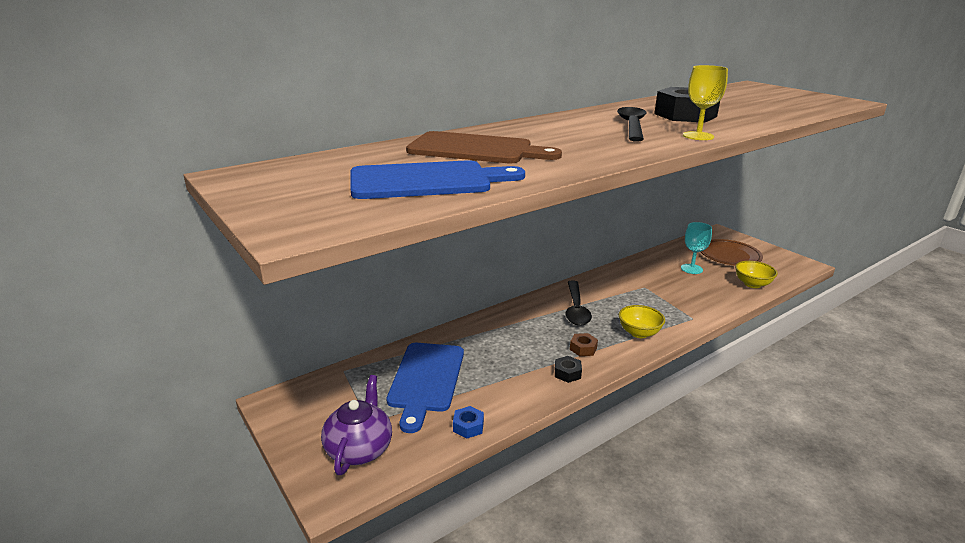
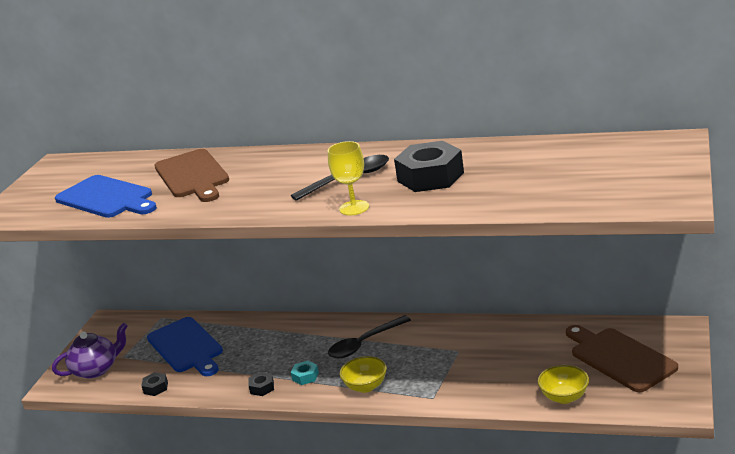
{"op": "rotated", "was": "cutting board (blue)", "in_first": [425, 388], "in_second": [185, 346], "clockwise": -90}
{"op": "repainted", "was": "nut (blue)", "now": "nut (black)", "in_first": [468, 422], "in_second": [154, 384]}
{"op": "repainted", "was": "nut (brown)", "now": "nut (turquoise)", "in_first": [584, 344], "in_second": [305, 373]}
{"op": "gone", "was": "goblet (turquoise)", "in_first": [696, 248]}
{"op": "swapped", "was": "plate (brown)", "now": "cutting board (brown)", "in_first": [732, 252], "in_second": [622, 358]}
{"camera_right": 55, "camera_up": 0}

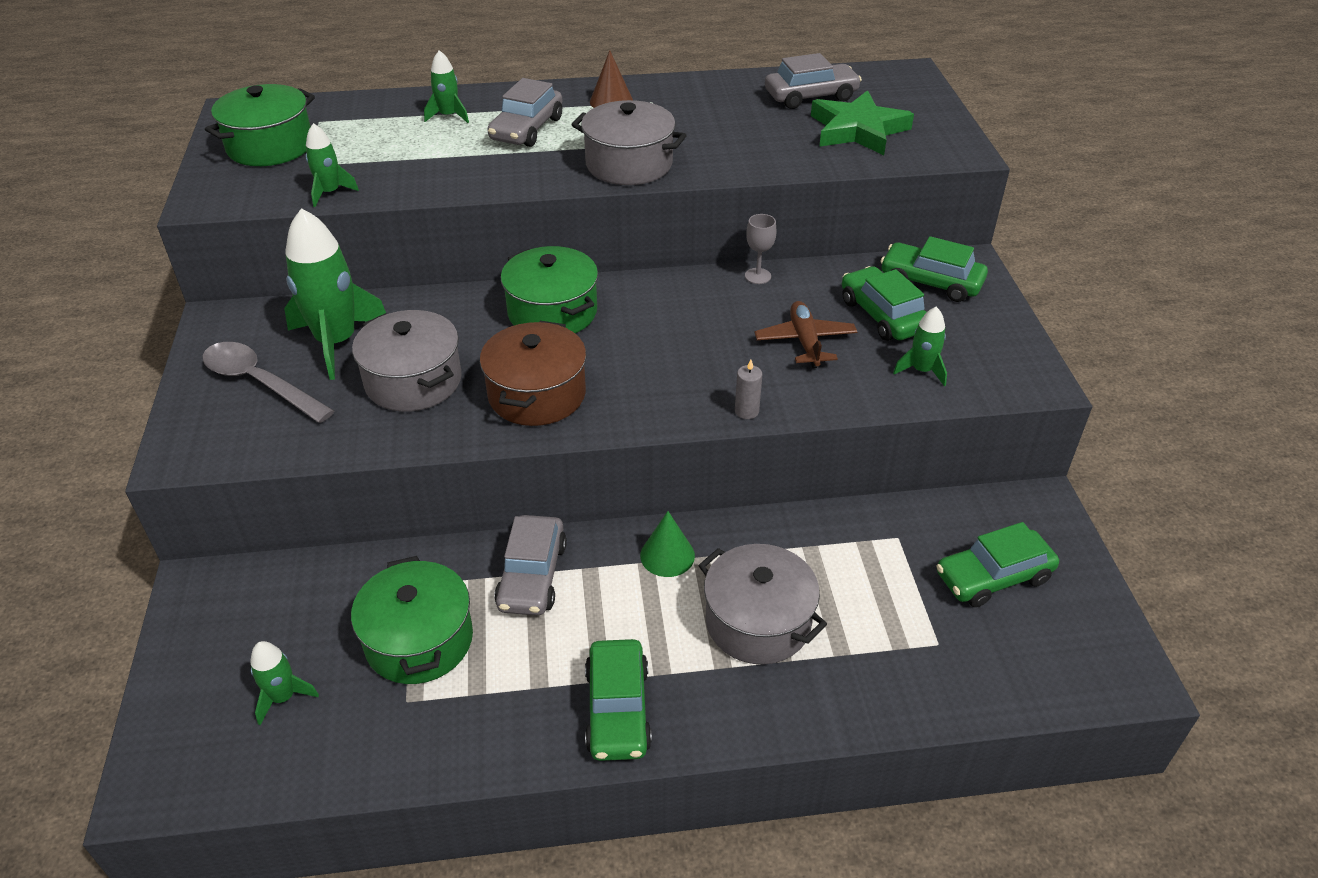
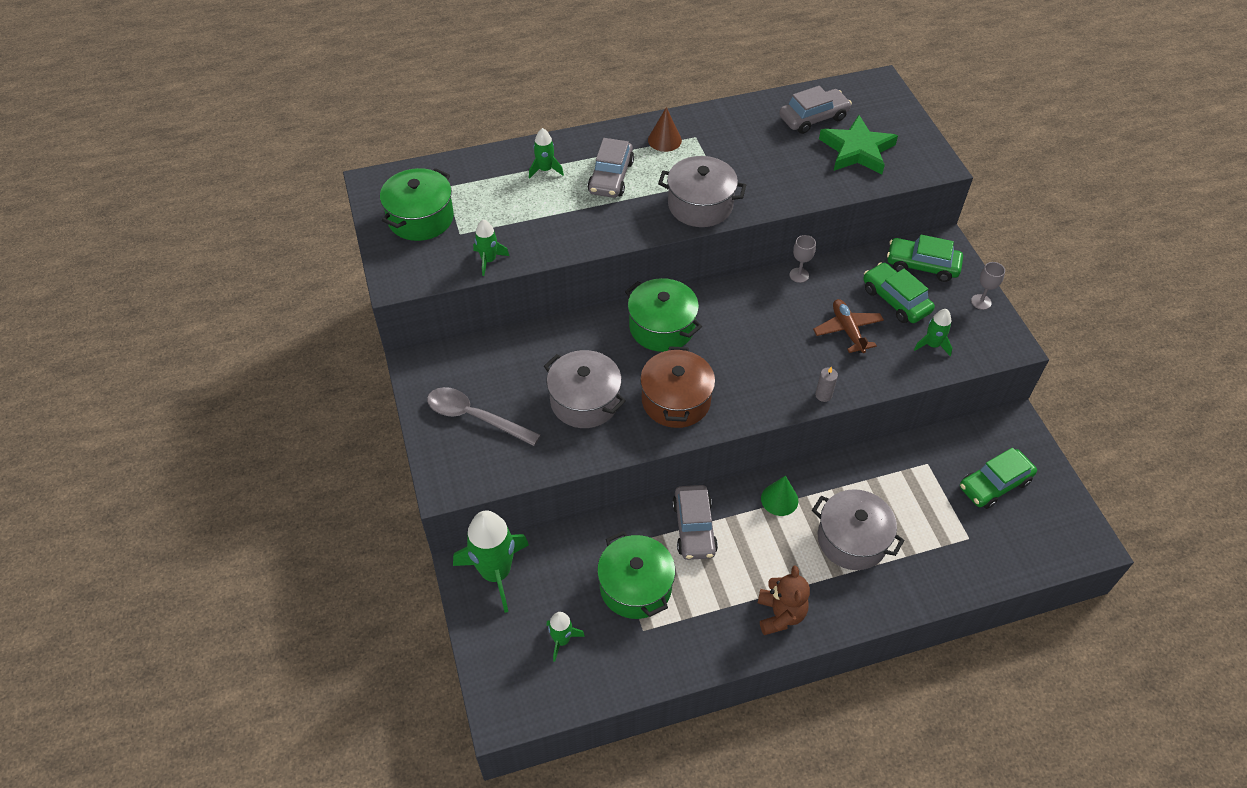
{"op": "shifted", "was": "rocket (green)", "in_first": [335, 294], "in_second": [491, 561]}
{"op": "swapped", "was": "car (green)", "now": "teddy bear (brown)", "in_first": [618, 700], "in_second": [784, 600]}
{"op": "new", "now": "goblet (grey)", "in_second": [988, 286]}
{"camera_right": -10, "camera_up": 10}

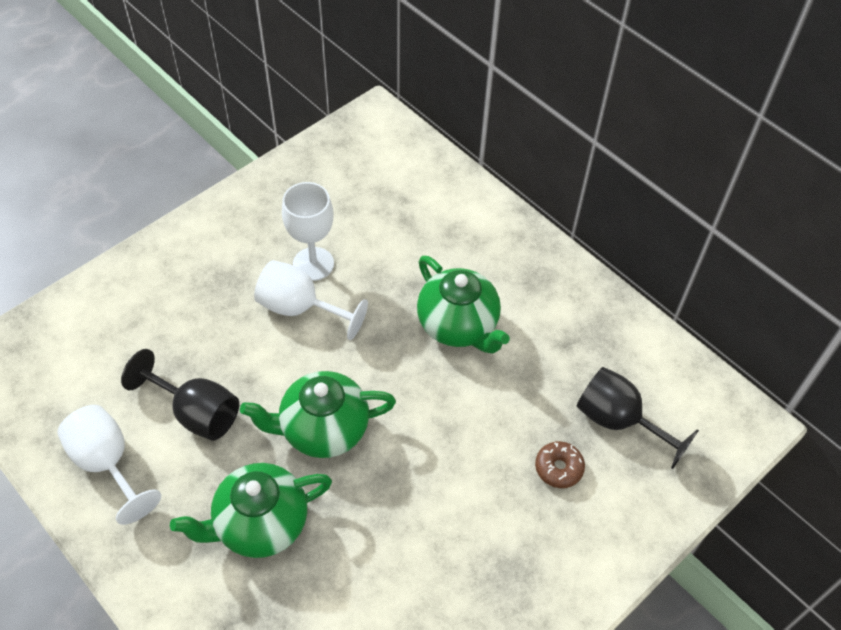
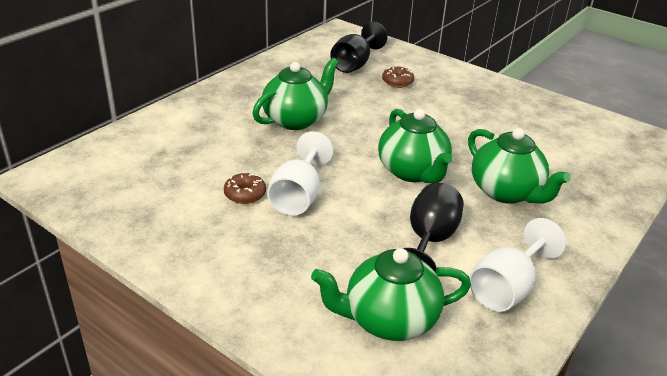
{"op": "swapped", "was": "goblet (white)", "now": "donut (brown)", "in_first": [308, 231], "in_second": [245, 188]}
{"op": "new", "now": "teapot (green)", "in_second": [391, 294]}
{"camera_right": -100, "camera_up": -20}

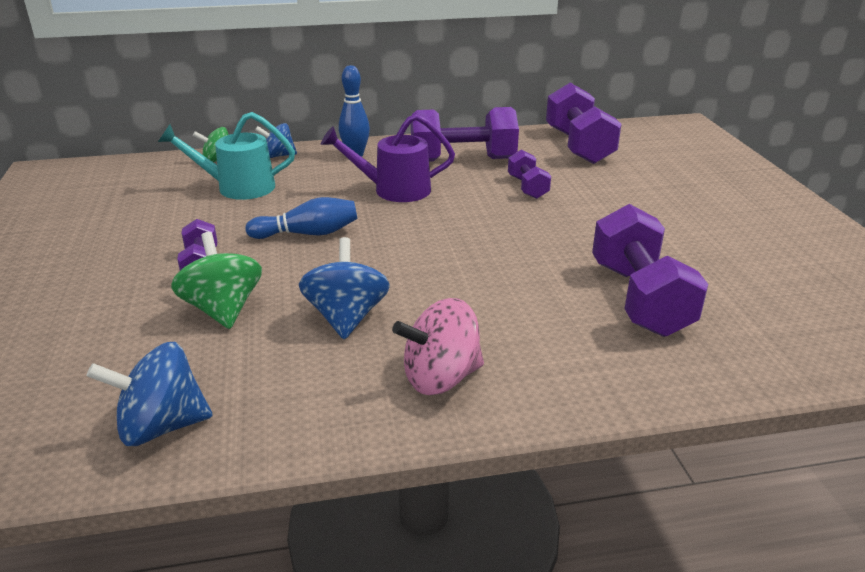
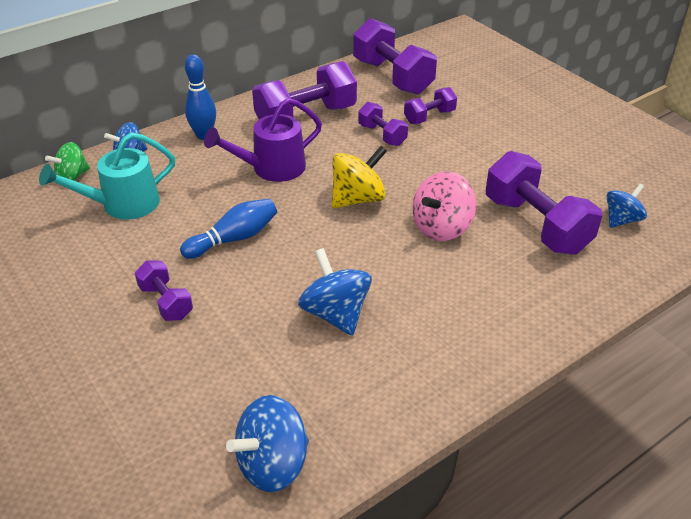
{"op": "gone", "was": "spinning top (green)", "in_first": [216, 280]}
{"op": "shifted", "was": "spinning top (pink)", "in_first": [438, 346], "in_second": [444, 206]}
{"op": "new", "now": "spinning top (yellow)", "in_second": [359, 177]}
{"op": "new", "now": "dumbbell (purple)", "in_second": [430, 105]}
{"op": "new", "now": "spinning top (blue)", "in_second": [626, 206]}
{"camera_right": -25, "camera_up": 10}

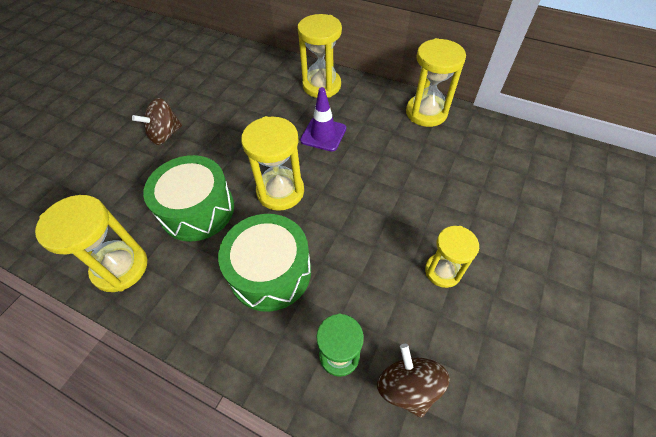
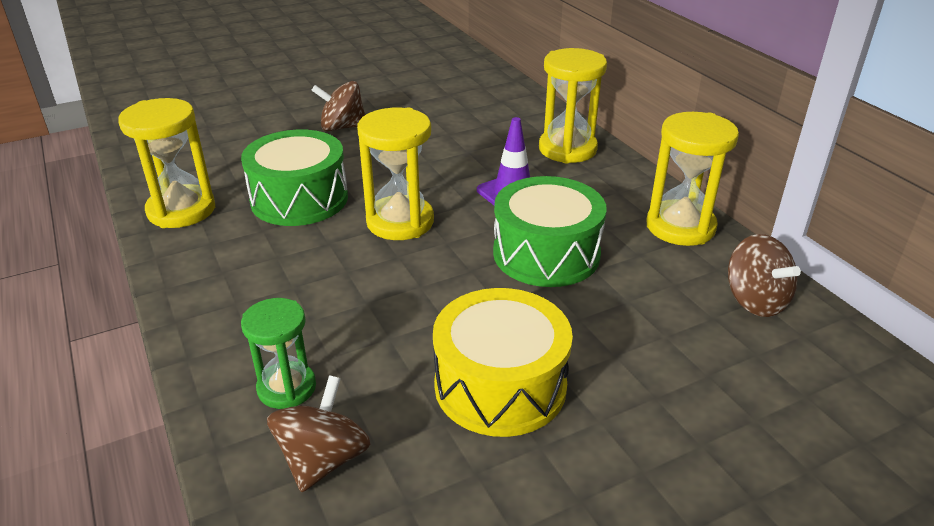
{"op": "shifted", "was": "drum (green)", "in_first": [264, 263], "in_second": [550, 231]}
{"op": "swapped", "was": "hourglass (yellow)", "now": "drum (yellow)", "in_first": [452, 257], "in_second": [503, 362]}
{"op": "new", "now": "spinning top (brown)", "in_second": [764, 275]}
{"camera_right": 35, "camera_up": -20}

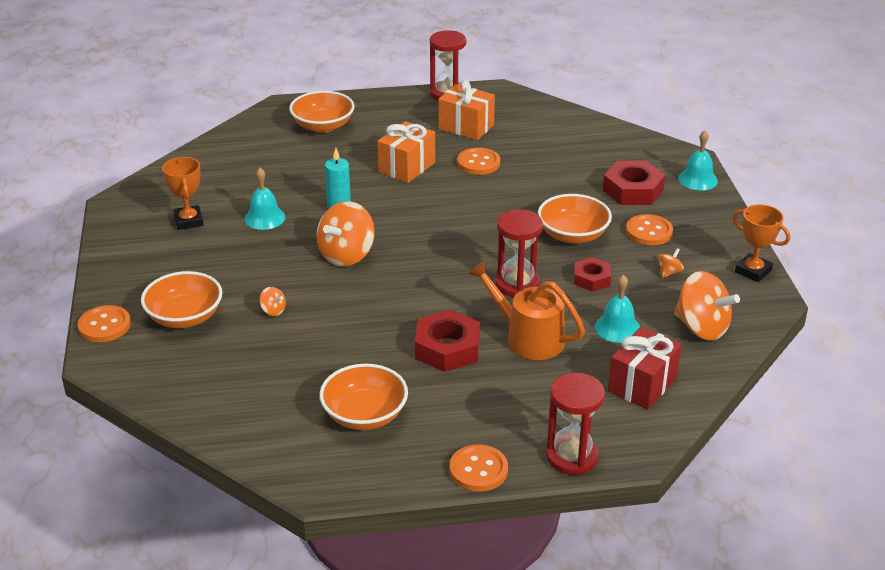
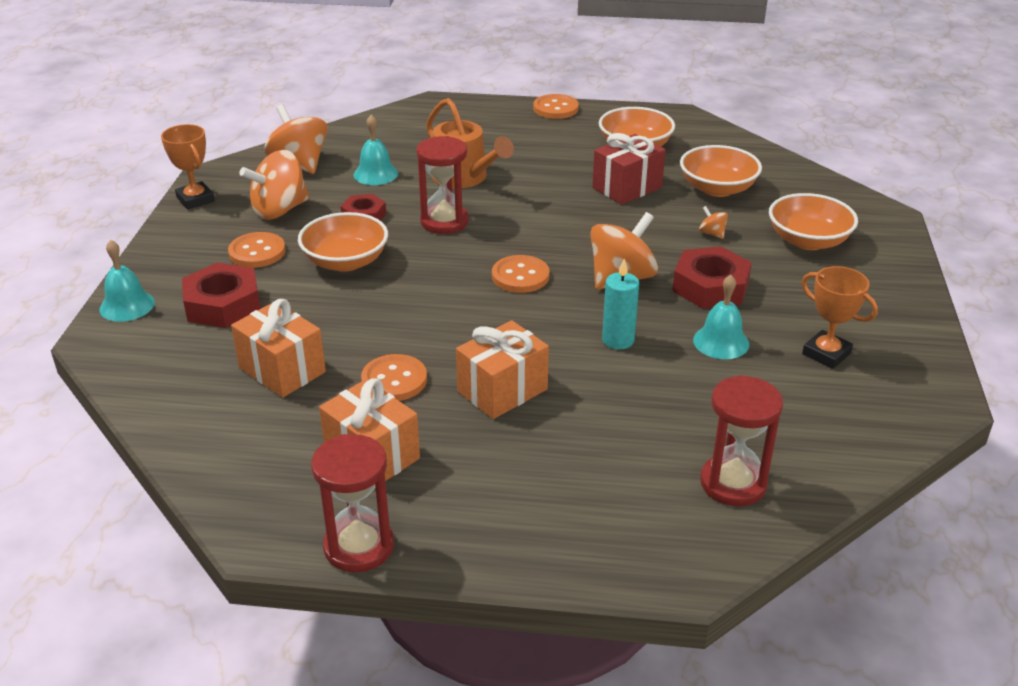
{"op": "shifted", "was": "button (orange)", "in_first": [104, 323], "in_second": [520, 274]}
{"op": "rotated", "was": "trophy (orange)", "in_first": [182, 193], "in_second": [840, 317], "clockwise": -45}
{"op": "shifted", "was": "bowl (orange)", "in_first": [322, 112], "in_second": [721, 171]}
{"op": "shifted", "was": "nut (red)", "in_first": [447, 341], "in_second": [712, 277]}
{"op": "shifted", "was": "hourglass (red)", "in_first": [575, 424], "in_second": [741, 440]}
{"op": "shifted", "was": "gift (red)", "in_first": [645, 368], "in_second": [629, 169]}
{"op": "scaled", "was": "spinning top (orange)", "in_first": [671, 263], "in_second": [275, 185], "ratio": 2.3}
{"op": "new", "now": "gift (orange)", "in_second": [278, 348]}
{"camera_right": -165, "camera_up": 0}

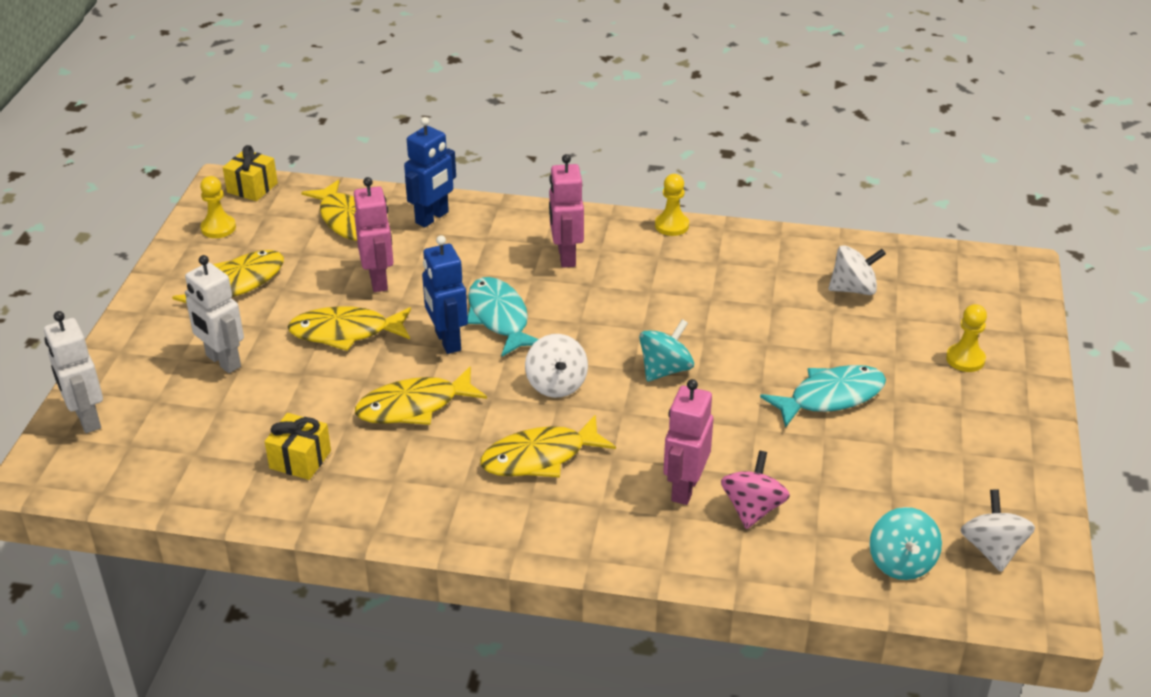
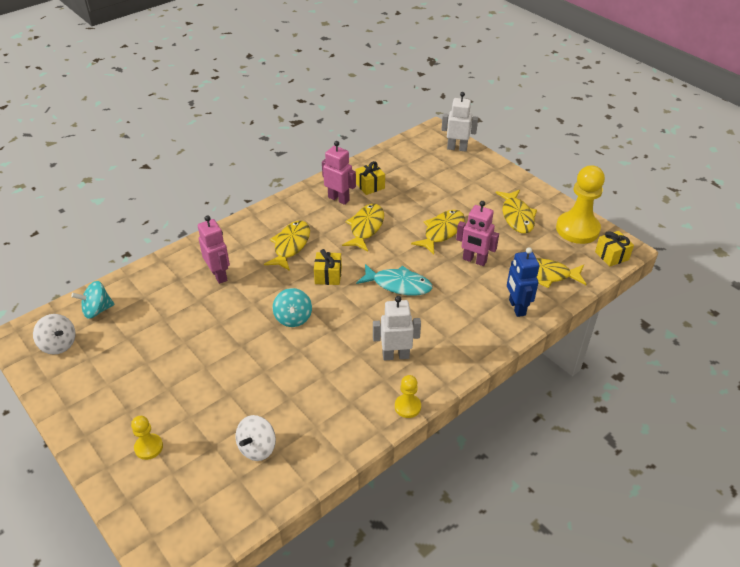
{"op": "shifted", "was": "robot (white)", "in_first": [214, 314], "in_second": [397, 328]}
{"op": "scaled", "was": "pawn (yellow)", "in_first": [218, 207], "in_second": [580, 204], "ratio": 2.02}
{"op": "gone", "was": "robot (blue)", "in_first": [445, 294]}
{"op": "swapped", "was": "spinning top (white)", "now": "gift (yellow)", "in_first": [556, 366], "in_second": [328, 267]}
{"op": "shifted", "was": "robot (pink)", "in_first": [566, 211], "in_second": [339, 173]}
{"op": "gone", "was": "spinning top (pink)", "in_first": [755, 490]}
{"op": "gone", "was": "fish (turquoise)", "in_first": [823, 396]}
{"op": "rotated", "was": "spinning top (turquoise)", "in_first": [905, 543], "in_second": [93, 300], "clockwise": -60}
{"camera_right": 130, "camera_up": 5}

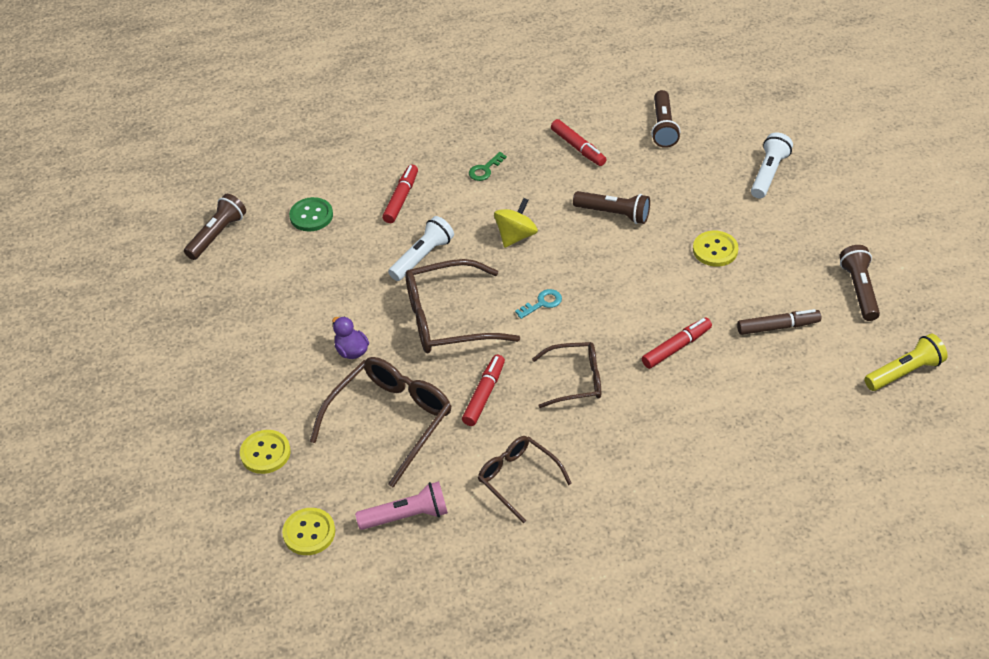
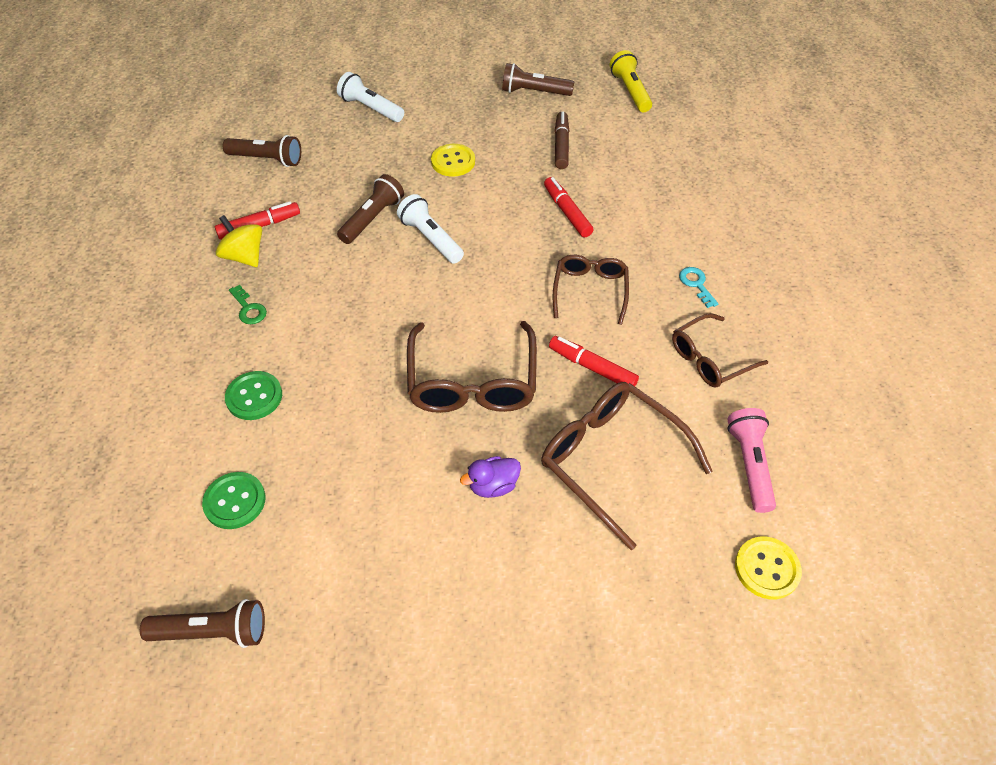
{"op": "rotated", "was": "flashlight (brown)", "in_first": [215, 227], "in_second": [202, 623], "clockwise": 135}
{"op": "gone", "was": "button (yellow)", "in_first": [265, 452]}
{"op": "swapped", "was": "marker (red)", "now": "button (green)", "in_first": [400, 194], "in_second": [253, 395]}
{"op": "shifted", "was": "flashlight (white)", "in_first": [421, 248], "in_second": [430, 229]}
{"op": "shifted", "was": "spinning top (yellow)", "in_first": [516, 223], "in_second": [239, 241]}
{"op": "shifted", "was": "key (turquoise)", "in_first": [538, 304], "in_second": [698, 287]}
{"camera_right": -80, "camera_up": 5}

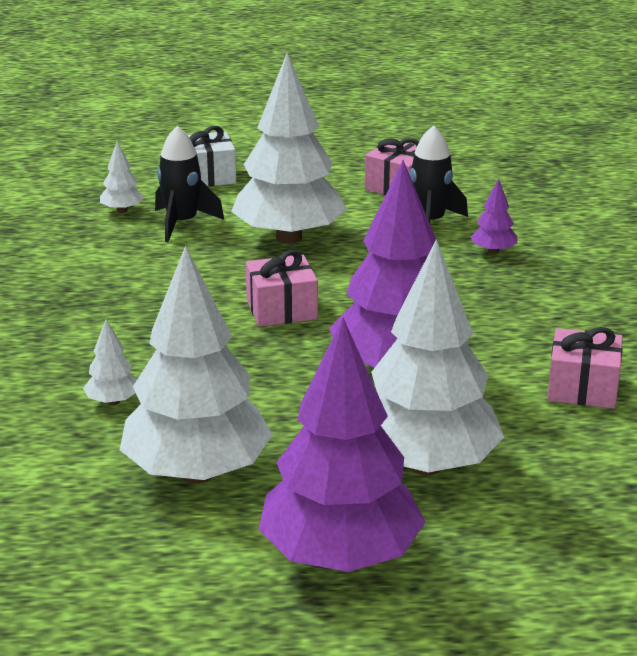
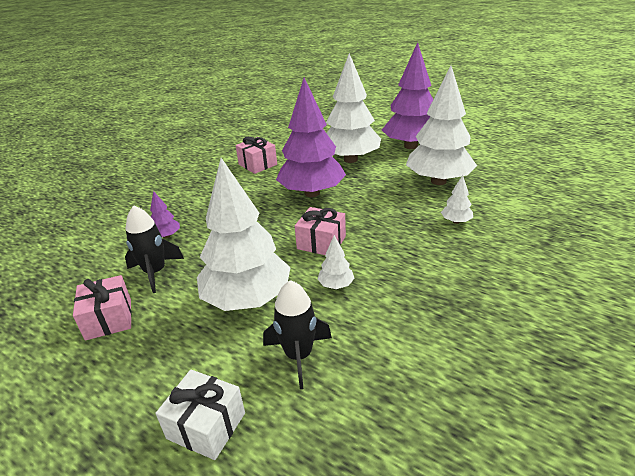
{"op": "shifted", "was": "tree (white)", "in_first": [122, 177], "in_second": [336, 262]}
{"camera_right": -140, "camera_up": 5}

